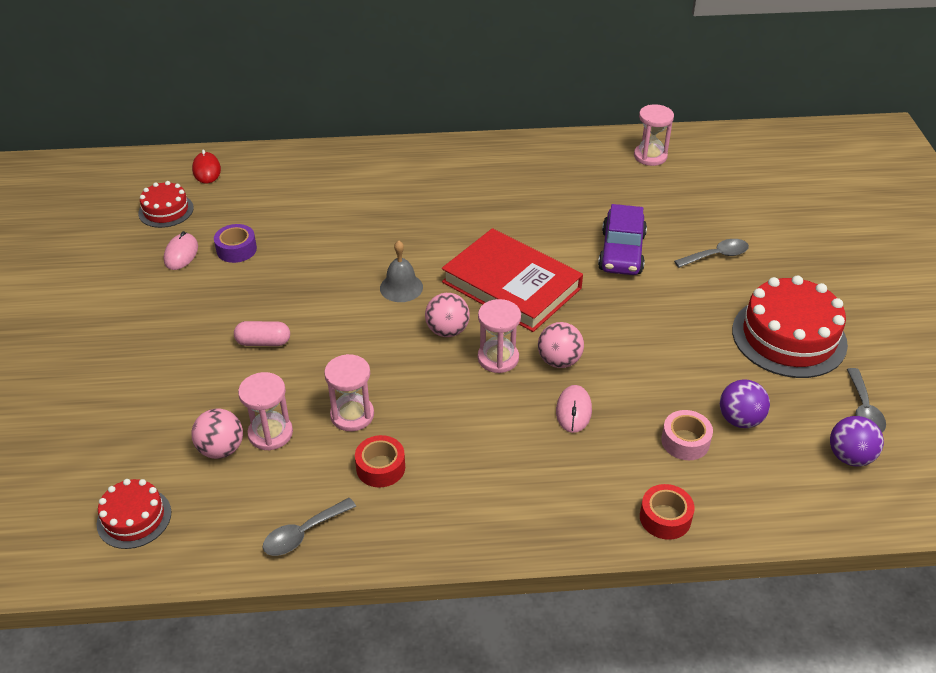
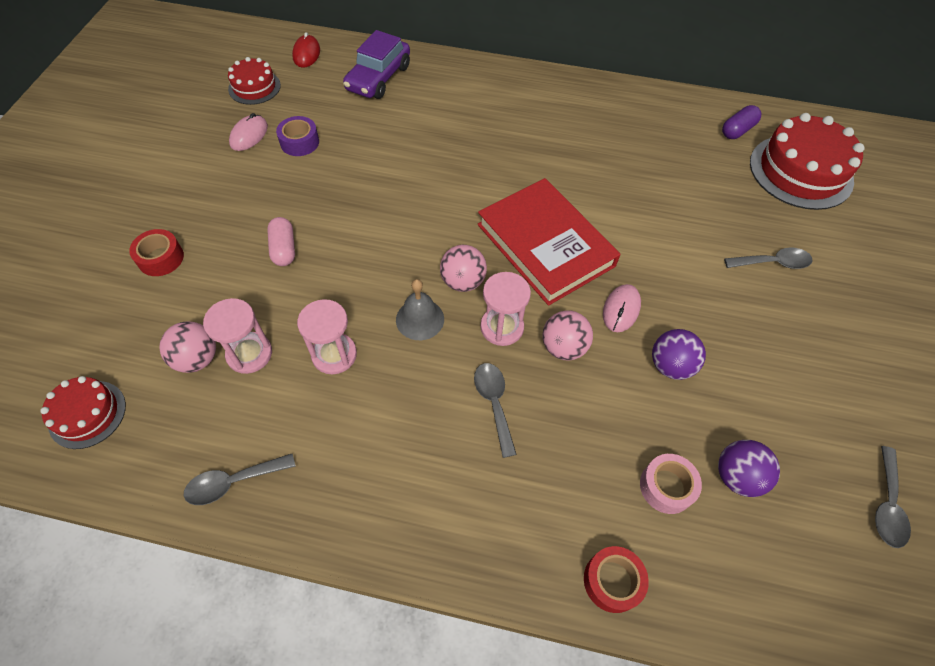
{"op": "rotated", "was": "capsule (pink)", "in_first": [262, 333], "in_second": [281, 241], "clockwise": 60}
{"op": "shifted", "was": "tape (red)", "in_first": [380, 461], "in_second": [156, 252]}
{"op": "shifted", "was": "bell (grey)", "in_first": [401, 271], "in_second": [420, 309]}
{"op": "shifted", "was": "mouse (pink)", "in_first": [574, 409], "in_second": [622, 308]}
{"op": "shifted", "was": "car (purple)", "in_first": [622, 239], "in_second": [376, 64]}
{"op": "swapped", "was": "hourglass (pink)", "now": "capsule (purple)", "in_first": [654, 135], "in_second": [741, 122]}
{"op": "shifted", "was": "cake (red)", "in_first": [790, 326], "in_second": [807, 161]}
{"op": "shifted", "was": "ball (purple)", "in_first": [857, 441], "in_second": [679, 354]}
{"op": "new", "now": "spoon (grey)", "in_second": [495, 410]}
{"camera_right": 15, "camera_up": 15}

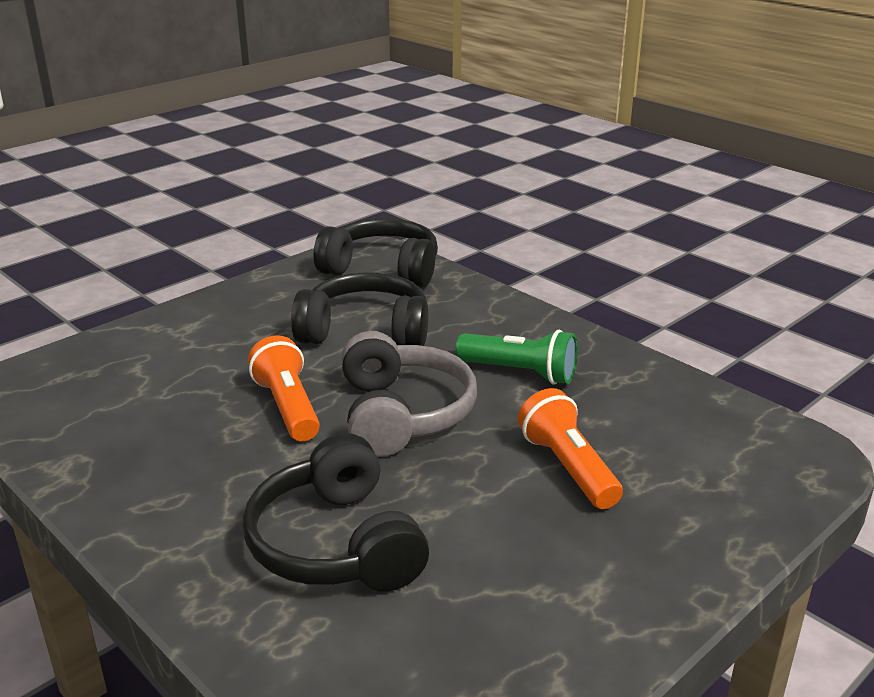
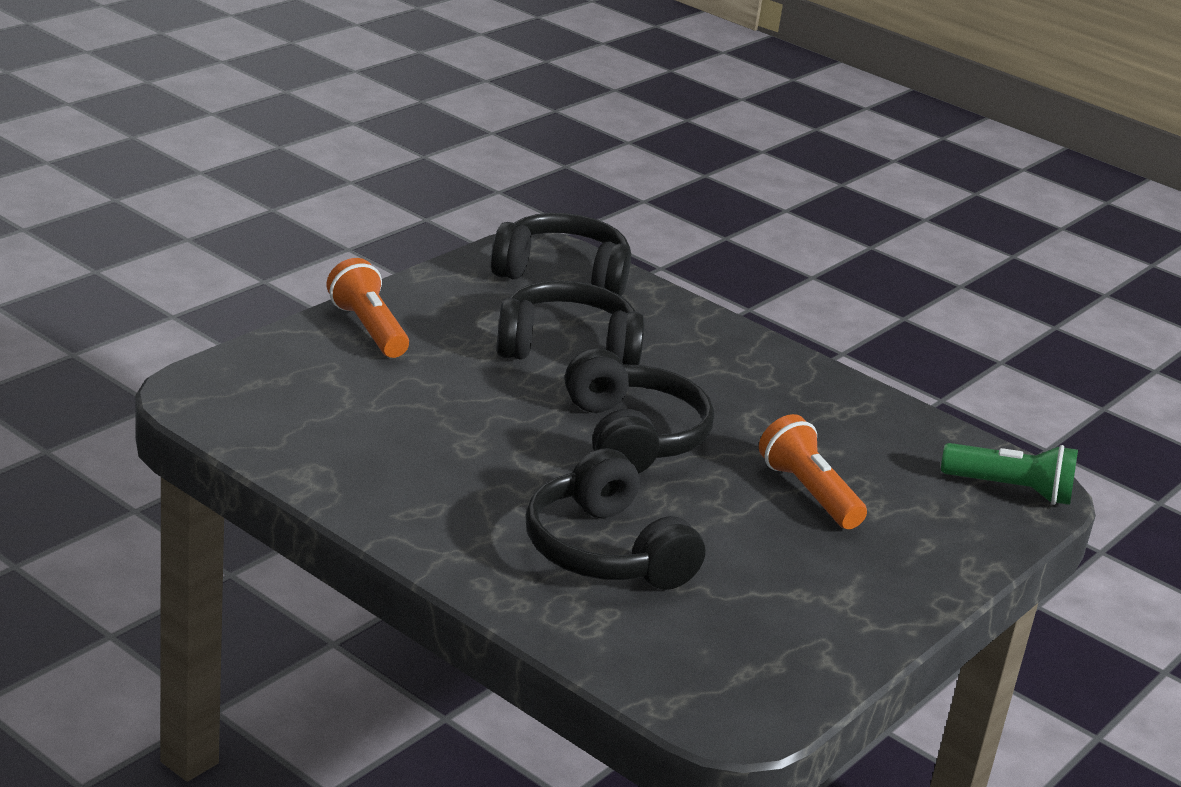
{"op": "shifted", "was": "flashlight (orange)", "in_first": [284, 388], "in_second": [368, 308]}
{"op": "repainted", "was": "headphones (grey)", "now": "headphones (black)", "in_first": [409, 394], "in_second": [639, 411]}
{"op": "shifted", "was": "flashlight (green)", "in_first": [516, 357], "in_second": [1009, 474]}
{"camera_right": -10, "camera_up": 0}

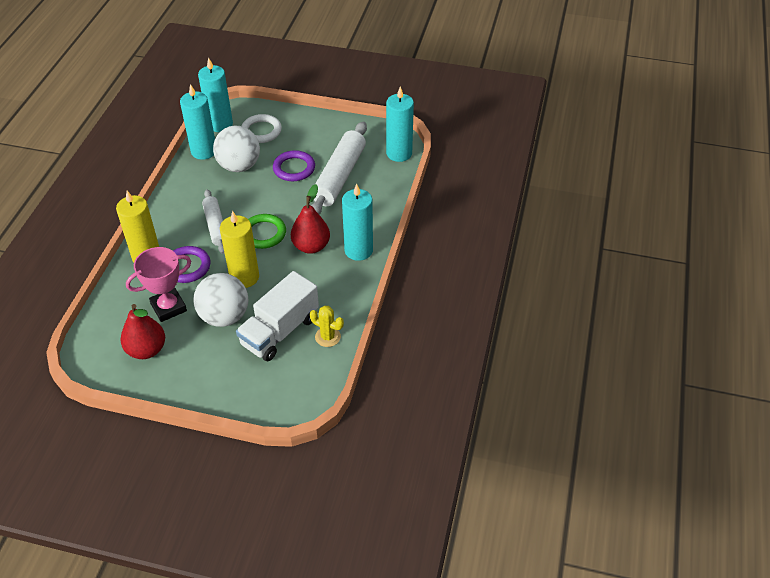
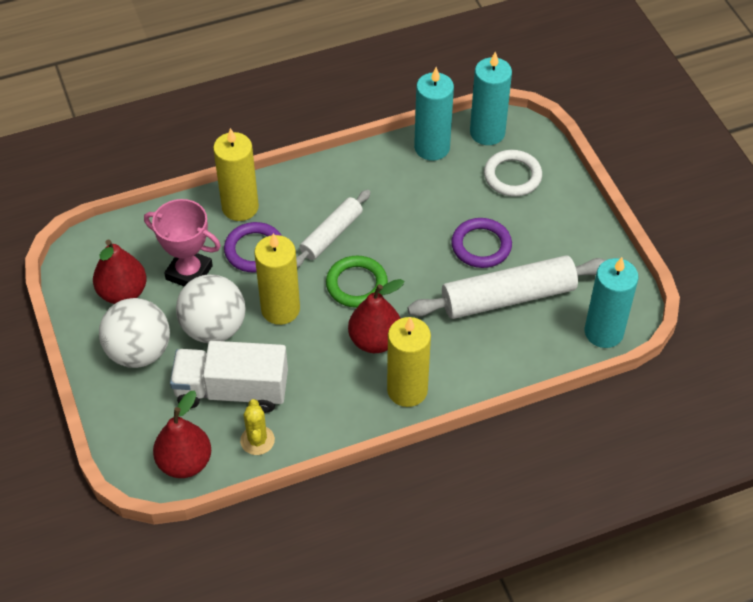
{"op": "shifted", "was": "ball (white)", "in_first": [236, 149], "in_second": [134, 333]}
{"op": "repainted", "was": "candle (turquoise)", "now": "candle (yellow)", "in_first": [357, 222], "in_second": [409, 362]}
{"op": "new", "now": "pear (red)", "in_second": [182, 434]}
{"camera_right": 55, "camera_up": 5}

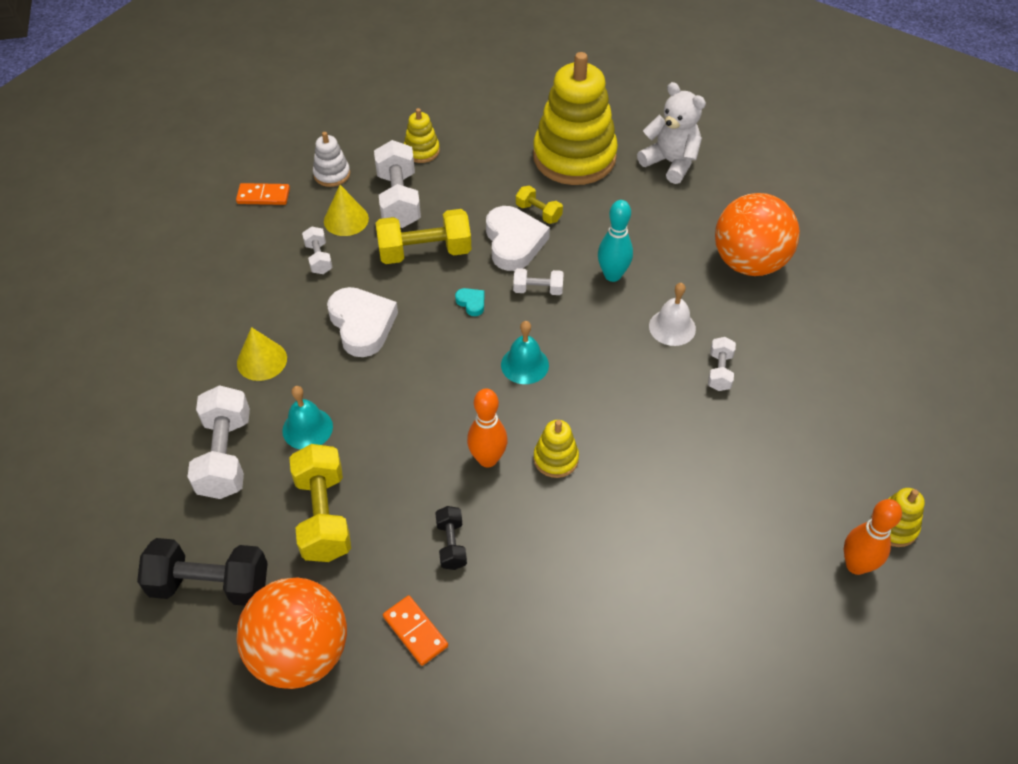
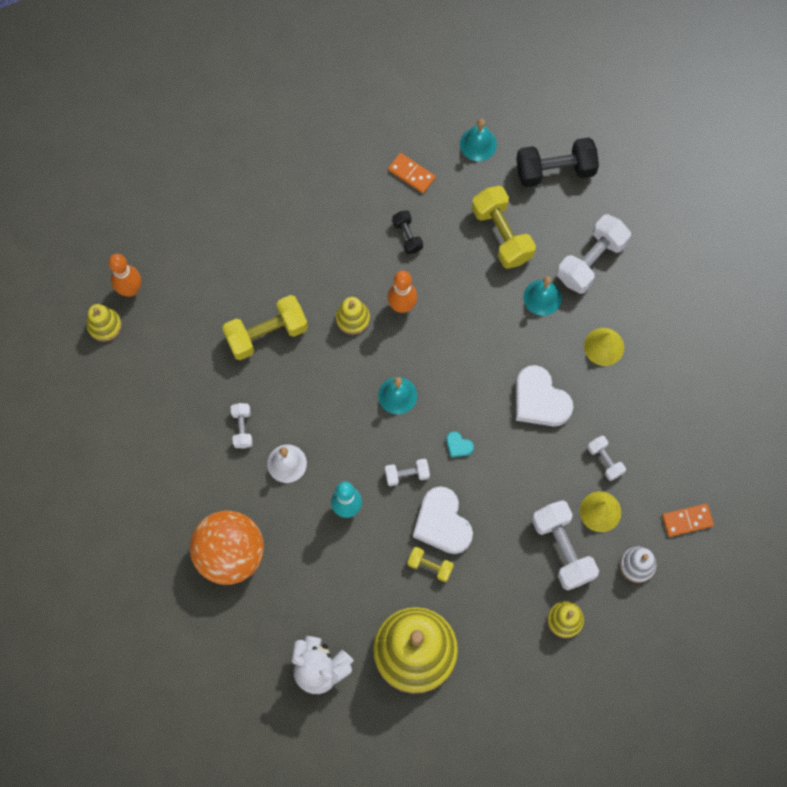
{"op": "rotated", "was": "dumbbell (white)", "in_first": [218, 442], "in_second": [594, 254], "clockwise": 60}
{"op": "swapped", "was": "ball (orange)", "now": "bell (turquoise)", "in_first": [292, 633], "in_second": [478, 140]}
{"op": "shifted", "was": "dumbbell (yellow)", "in_first": [424, 236], "in_second": [265, 327]}
{"camera_right": 165, "camera_up": 20}

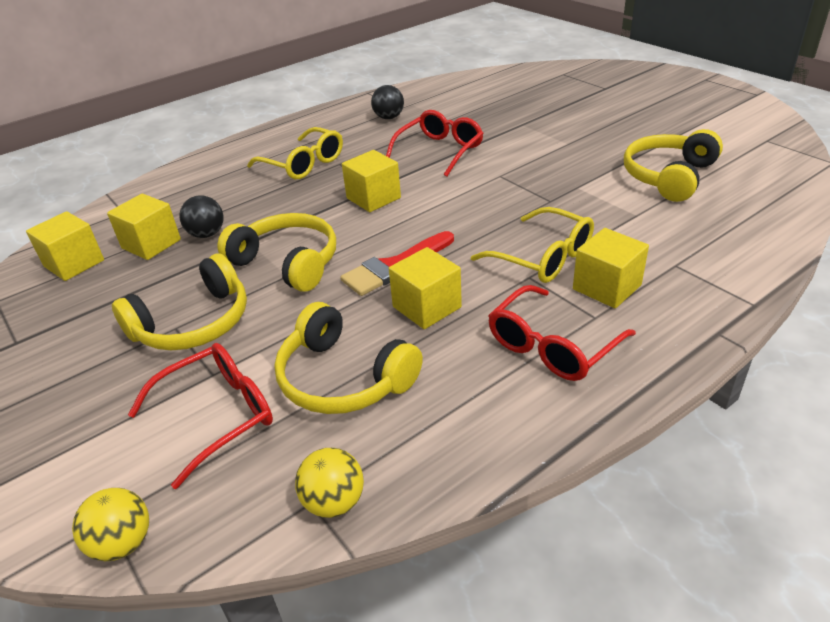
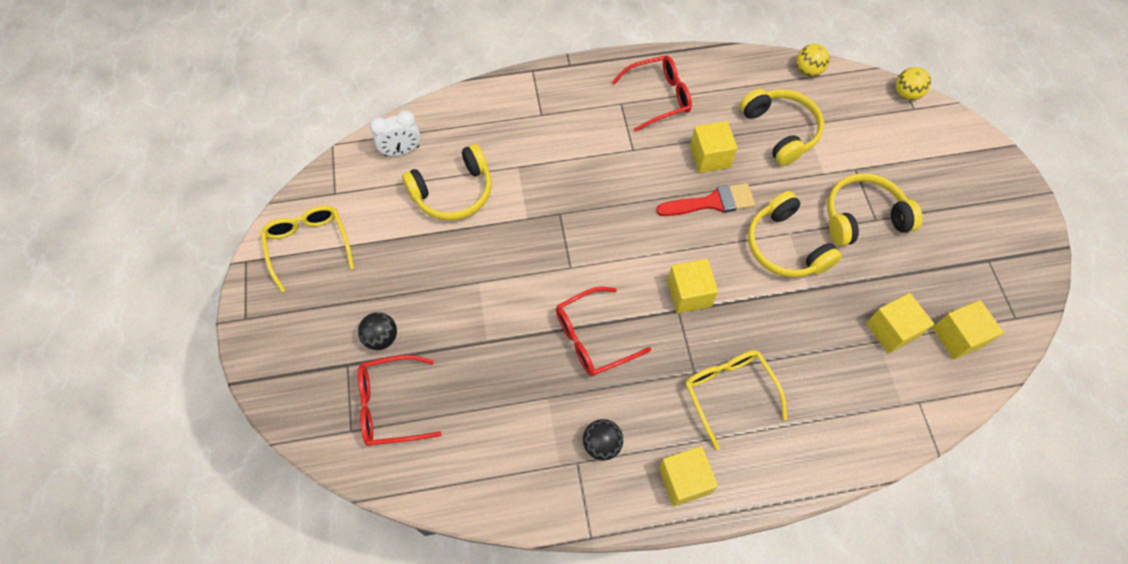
{"op": "shifted", "was": "glasses (red)", "in_first": [200, 416], "in_second": [400, 400]}
{"op": "shifted", "was": "ball (black)", "in_first": [201, 216], "in_second": [377, 331]}
{"op": "shifted", "was": "glasses (yellow)", "in_first": [532, 245], "in_second": [307, 248]}
{"op": "shifted", "was": "cube (yellow)", "in_first": [611, 268], "in_second": [688, 476]}
{"op": "new", "now": "clock (white)", "in_second": [395, 133]}
{"camera_right": -155, "camera_up": 25}

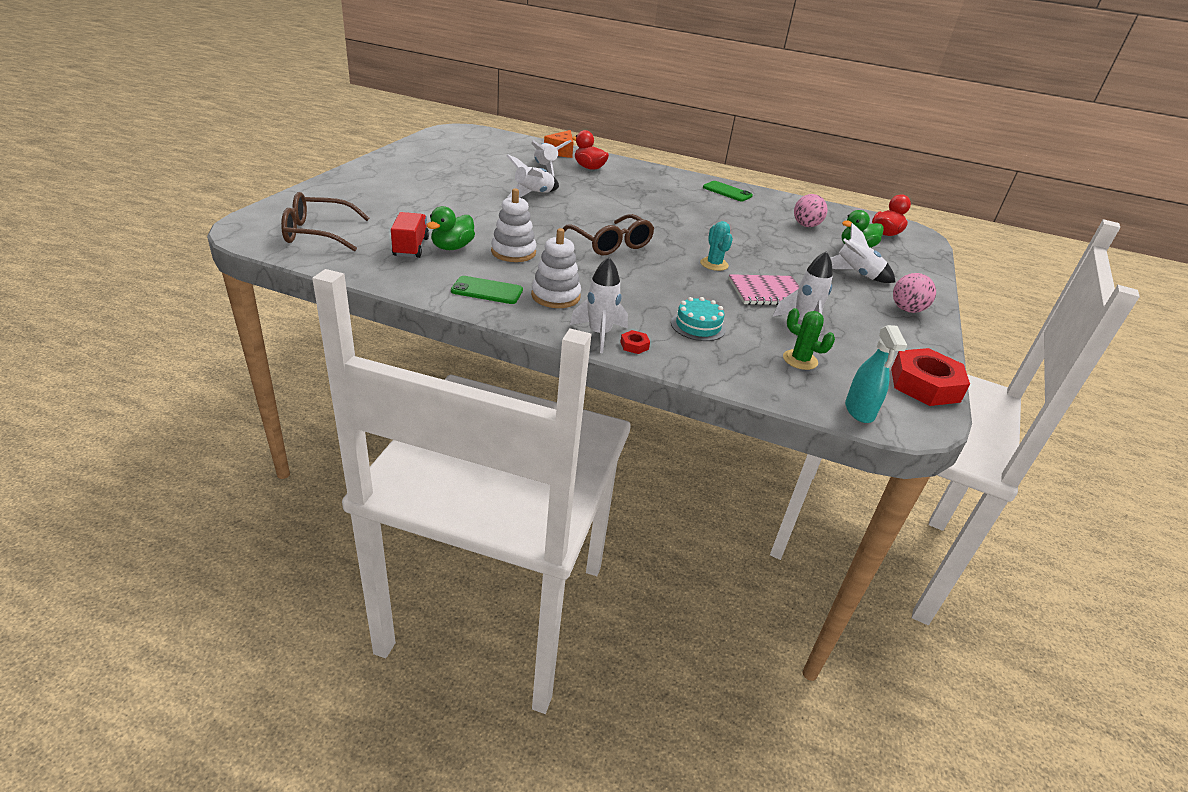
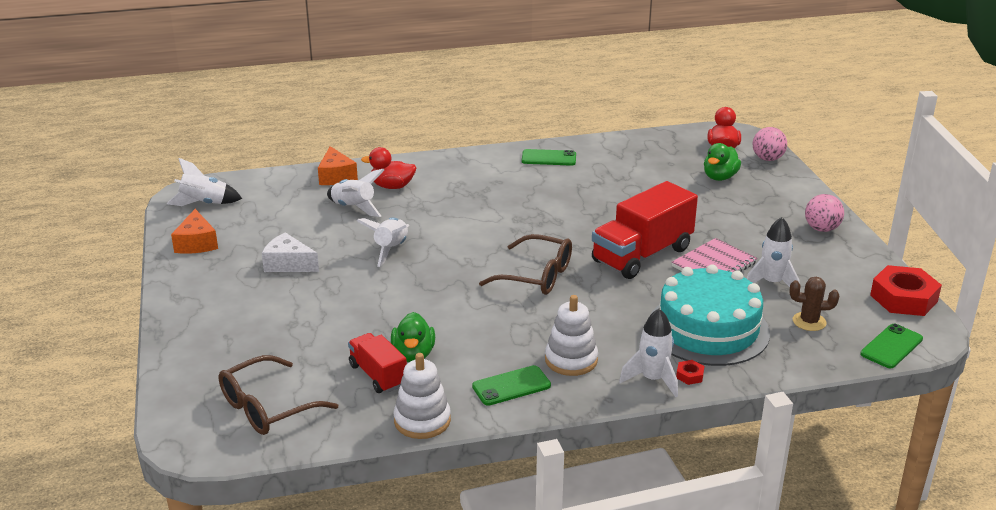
{"op": "shifted", "was": "stacking toy (white)", "in_first": [514, 225], "in_second": [422, 396]}
{"op": "scaled", "was": "cake (turquoise)", "in_first": [698, 319], "in_second": [710, 315], "ratio": 2.18}
{"op": "swapped", "was": "cactus (turquoise)", "now": "truck (red)", "in_first": [716, 246], "in_second": [645, 230]}
{"op": "repainted", "was": "cactus (green)", "now": "cactus (brown)", "in_first": [809, 339], "in_second": [814, 304]}
{"op": "shifted", "was": "ball (pink)", "in_first": [811, 210], "in_second": [769, 144]}
{"op": "shifted", "was": "rocket (white)", "in_first": [863, 253], "in_second": [204, 182]}
{"op": "swapped", "was": "spray bottle (turquoise)", "now": "phone (green)", "in_first": [876, 374], "in_second": [891, 346]}
{"op": "new", "now": "cheese (orange)", "in_second": [194, 231]}
{"op": "new", "now": "cheese (white)", "in_second": [290, 252]}
{"camera_right": -30, "camera_up": -5}

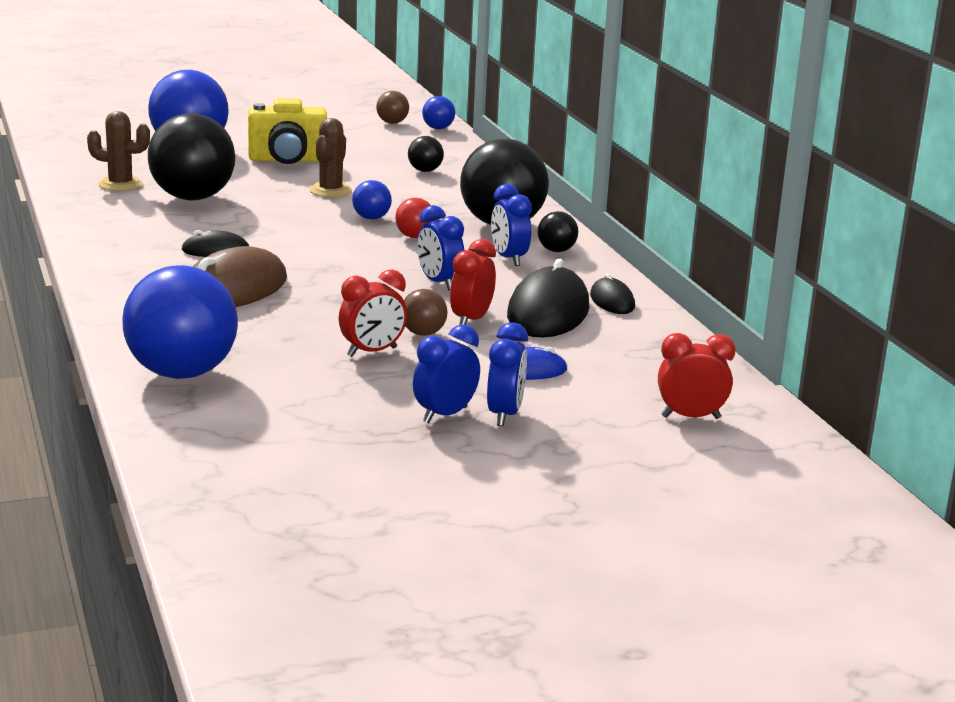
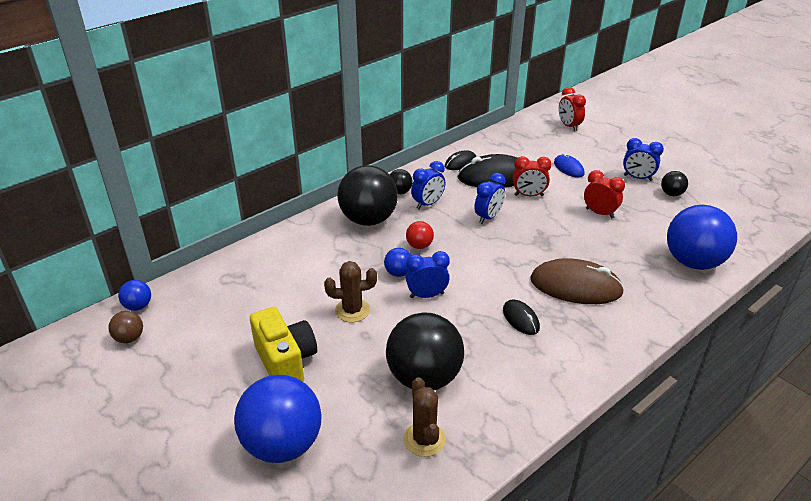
{"op": "gone", "was": "ball (brown)", "in_first": [426, 312]}
{"op": "shifted", "was": "ball (black)", "in_first": [426, 154], "in_second": [674, 183]}
{"op": "shifted", "was": "clock (blue)", "in_first": [507, 374], "in_second": [428, 274]}
{"camera_right": -110, "camera_up": 15}

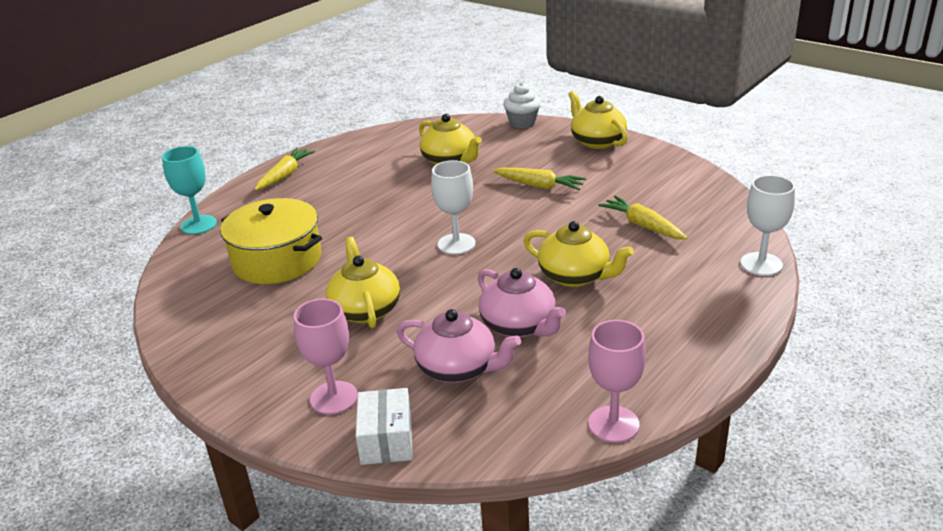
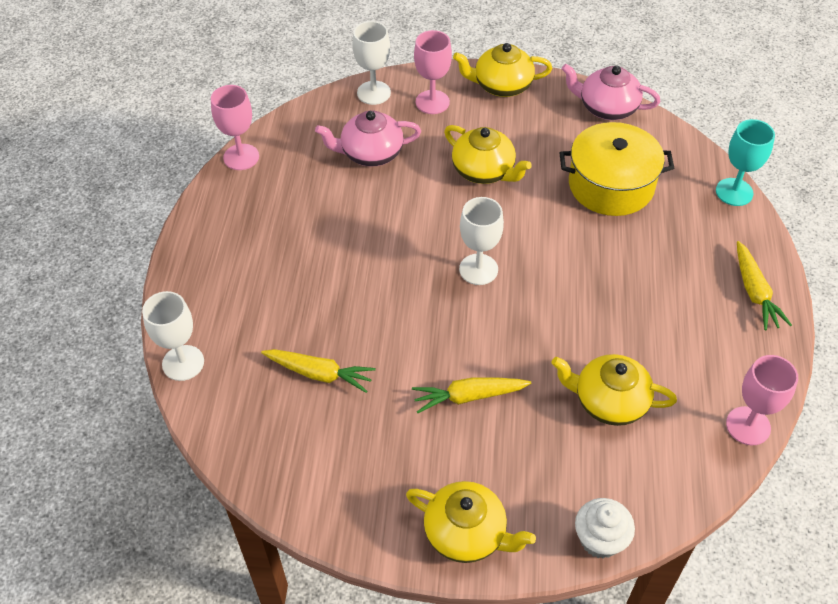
{"op": "swapped", "was": "box (white)", "now": "goblet (white)", "in_first": [384, 426], "in_second": [371, 63]}
{"op": "shifted", "was": "teapot (pink)", "in_first": [522, 303], "in_second": [611, 92]}
{"op": "shifted", "was": "teapot (yellow)", "in_first": [579, 254], "in_second": [502, 70]}
{"op": "new", "now": "goblet (pink)", "in_second": [762, 400]}
{"camera_right": 145, "camera_up": 20}

